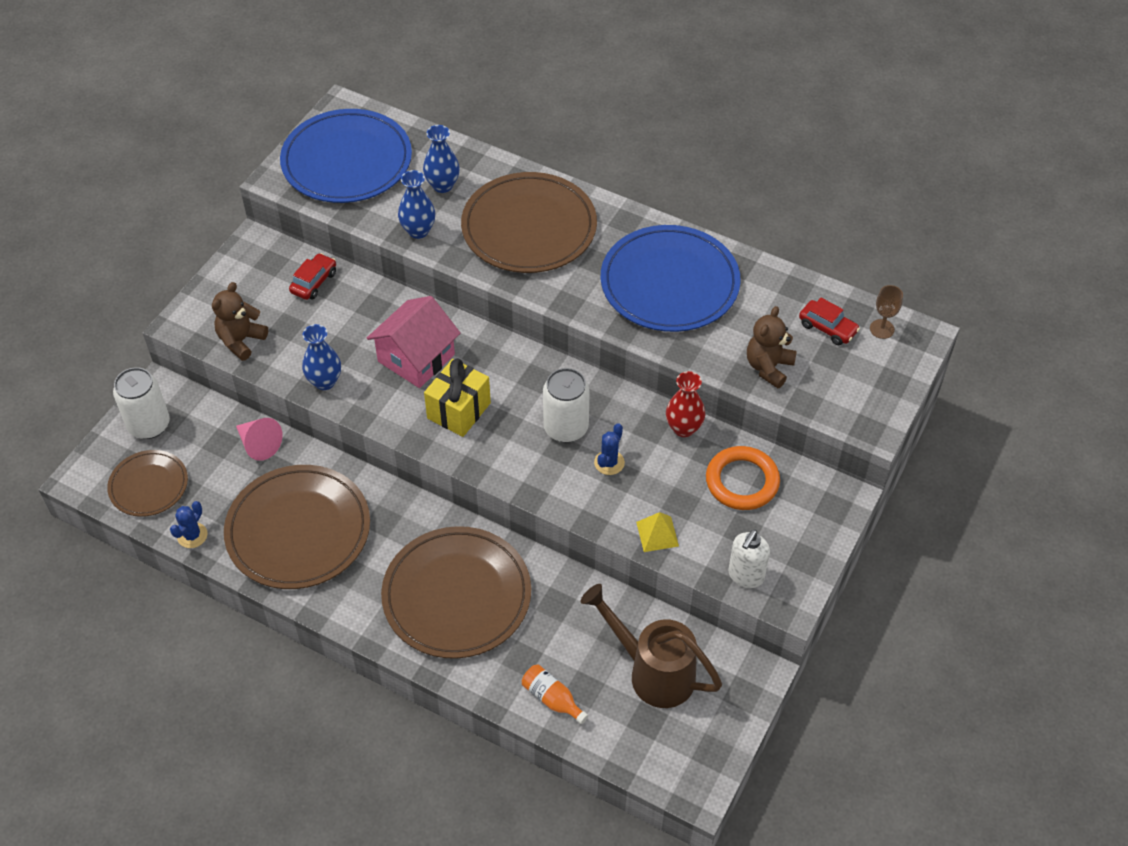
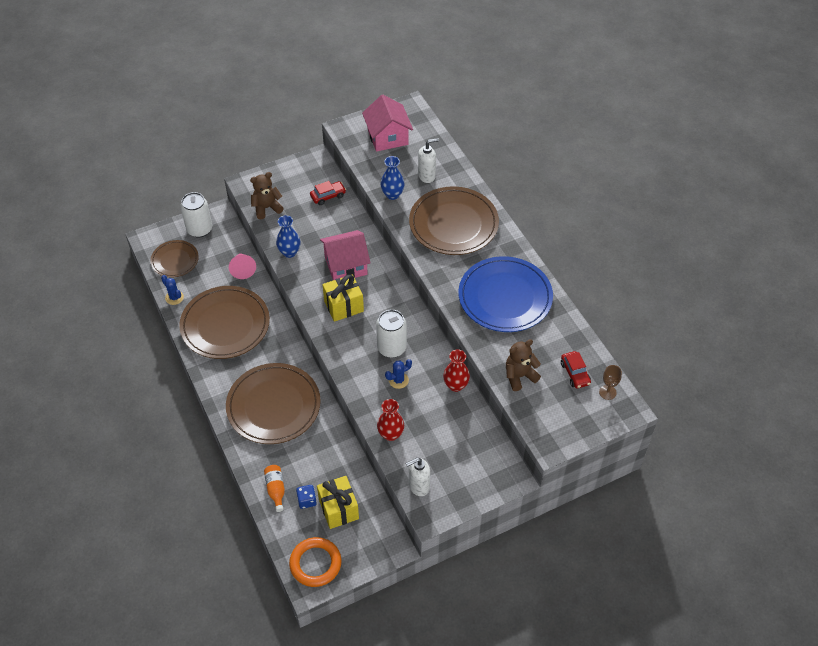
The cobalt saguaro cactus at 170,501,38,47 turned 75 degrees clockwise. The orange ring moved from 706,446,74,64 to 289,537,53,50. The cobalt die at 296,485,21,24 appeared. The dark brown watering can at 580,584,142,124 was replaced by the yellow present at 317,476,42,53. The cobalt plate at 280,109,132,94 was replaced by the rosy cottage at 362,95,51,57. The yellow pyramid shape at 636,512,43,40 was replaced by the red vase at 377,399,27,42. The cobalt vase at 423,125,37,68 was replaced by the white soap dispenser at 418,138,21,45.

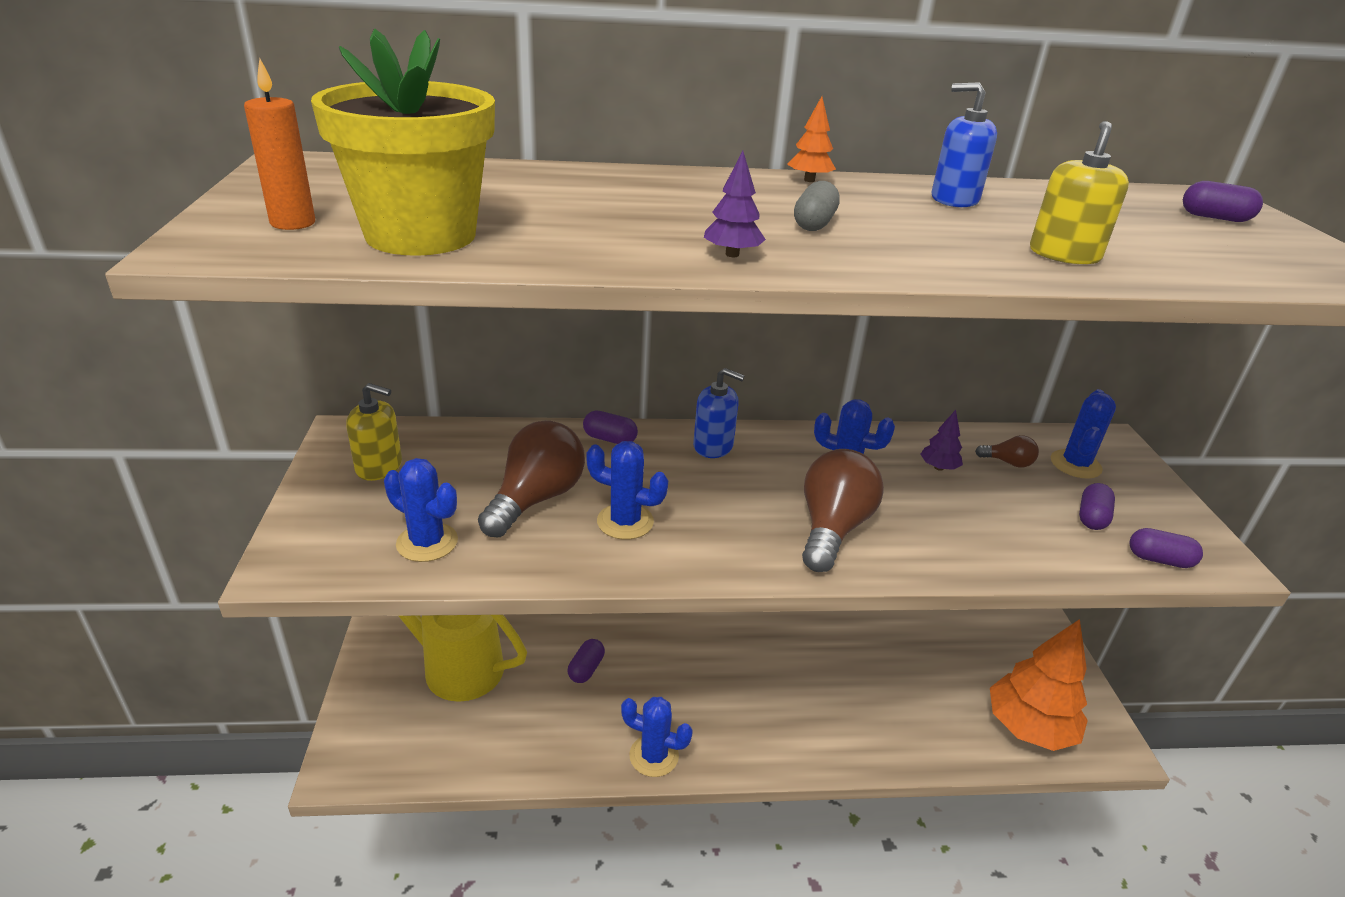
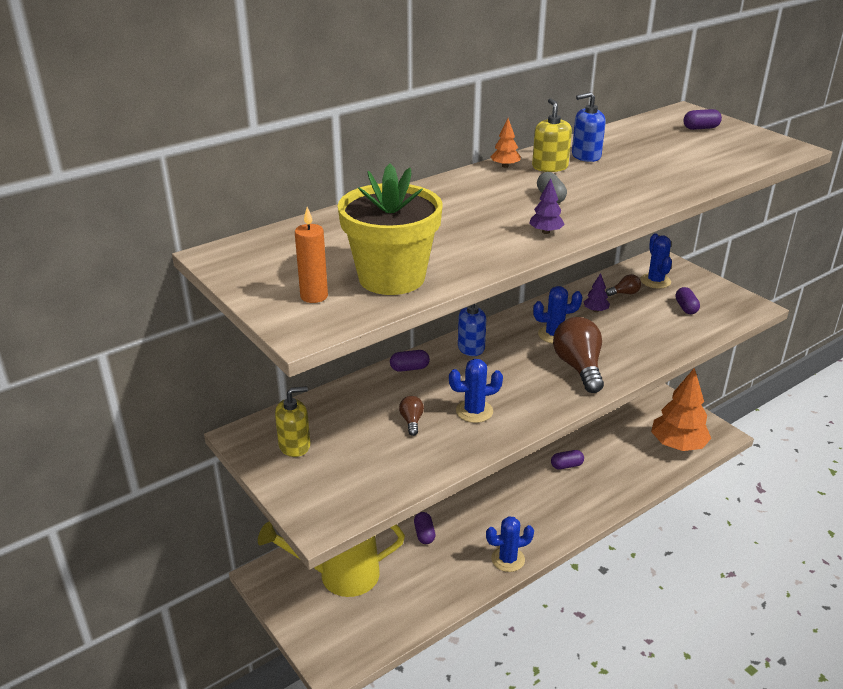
The dark brown bulb at 478,420,107,117 changed to 0.47 times the size. The yellow soap dispenser moved from 1030,121,99,143 to 532,98,40,74. The violet pill shape moved from 1129,528,74,40 to 551,450,33,19. The cobalt saguaro cactus at 384,458,74,104 disappeared.

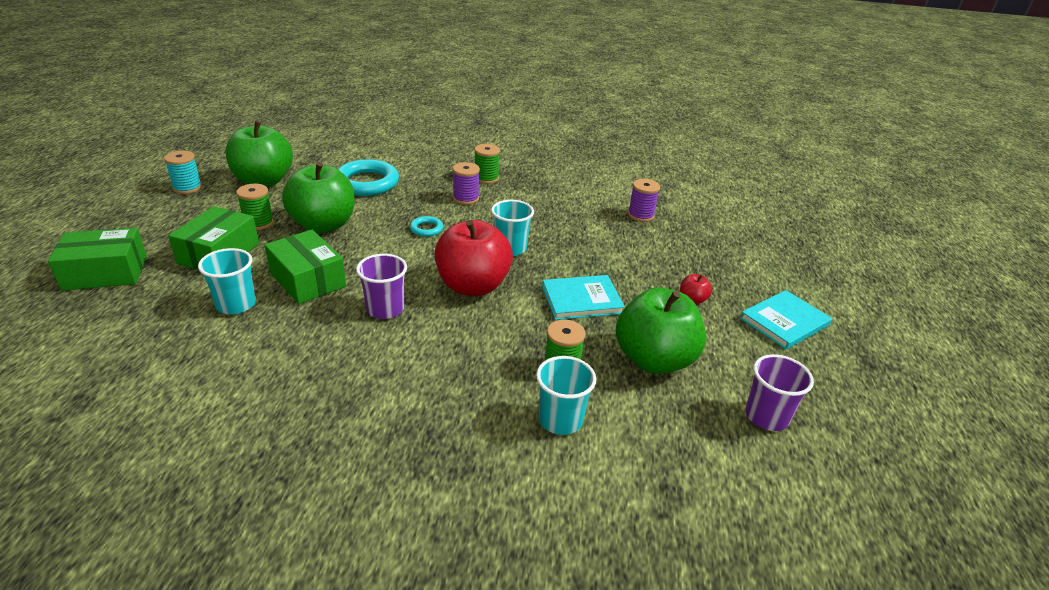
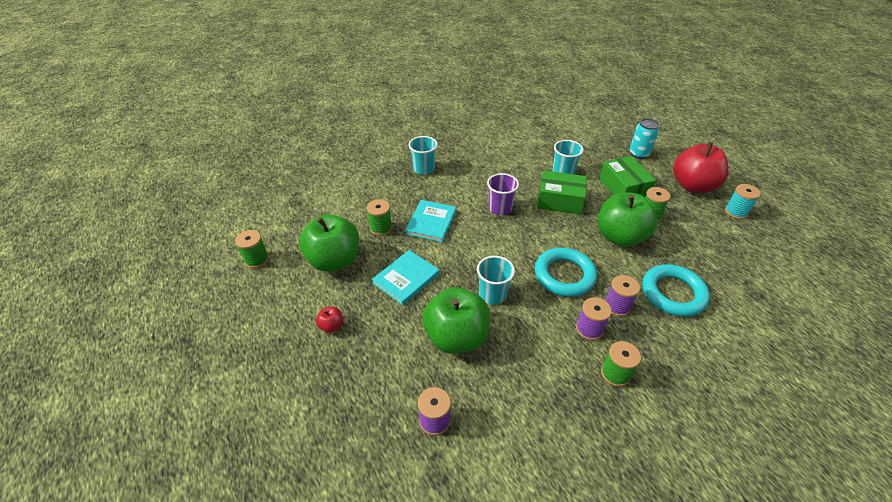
The violet tumbler at 746,354,68,77 was replaced by the leaf-green reel of thread at 235,230,34,39. The aqua hardcover moved from 740,290,92,60 to 405,200,51,42. The aqua tumbler moved from 536,356,60,79 to 409,136,29,39. The leaf-green apple fruit moved from 226,121,67,66 to 422,287,68,67. The aqua ring at 410,216,33,21 changed to 2.12 times the size. The violet reel of thread at 605,275,35,42 appeared. The leaf-green package at 48,228,99,63 was replaced by the aqua tin at 629,118,30,41. The red apple fruit moved from 435,220,78,76 to 673,142,56,51.

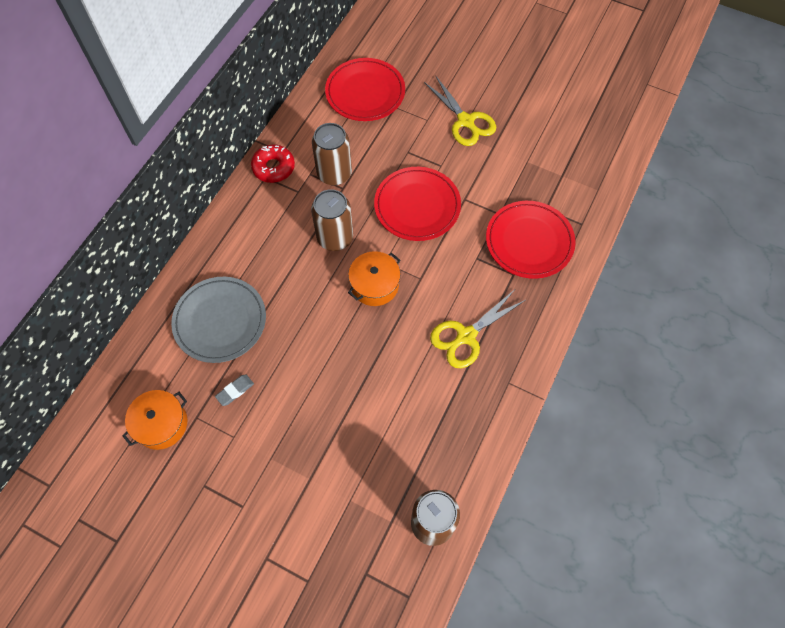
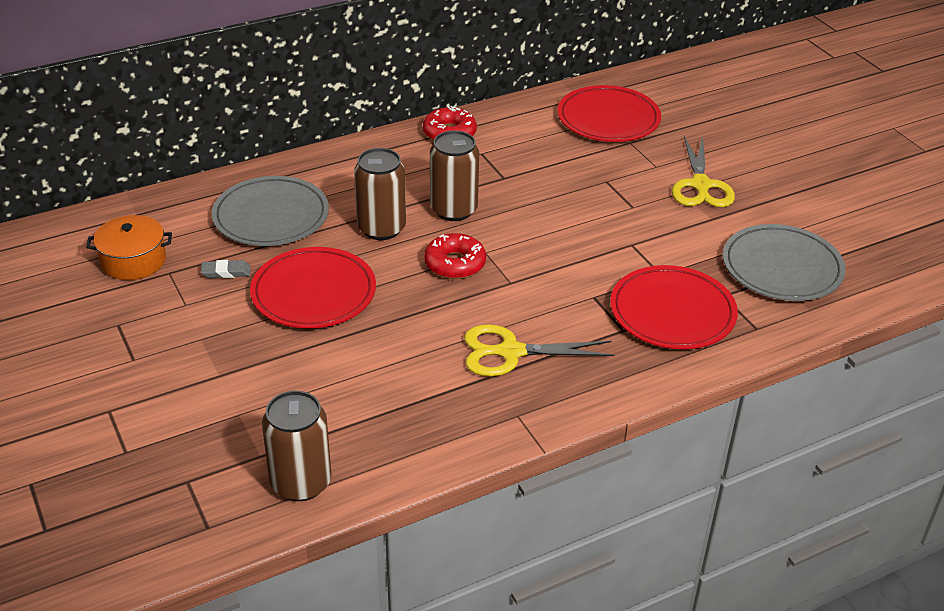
The red plate moved from 374,167,87,74 to 250,247,126,81. The dark brown tin moved from 312,123,40,62 to 354,148,52,92. The orange pot at 348,251,53,55 was replaced by the red glazed donut at 424,233,62,46. The gray plate at 723,224,123,77 appeared.

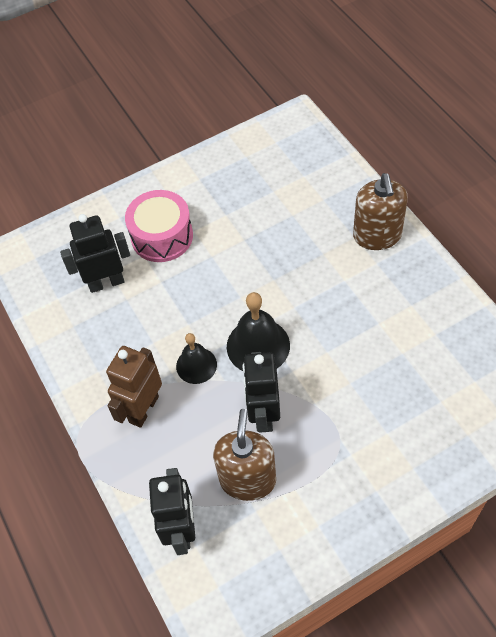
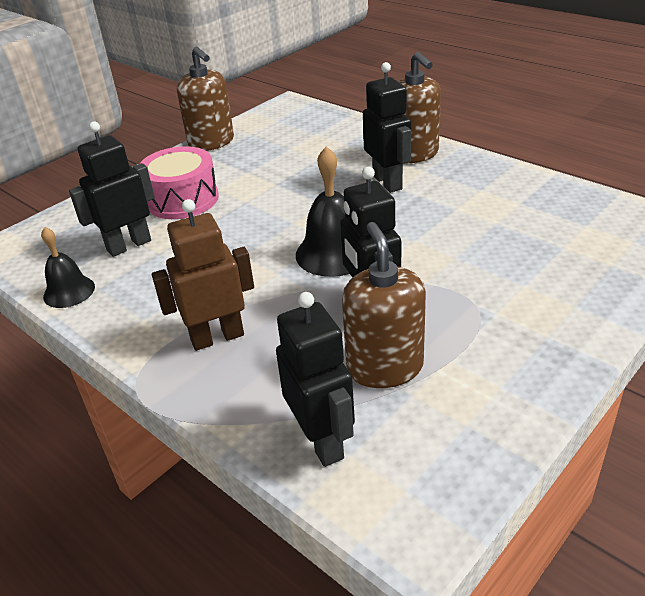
The jet-black bell moved from 176,333,41,51 to 41,227,54,81. The dark brown robot figure at 106,346,56,82 turned 60 degrees clockwise. The dark brown soap dispenser at 177,46,57,105 appeared. The jet-black robot figure at 363,62,48,131 appeared.

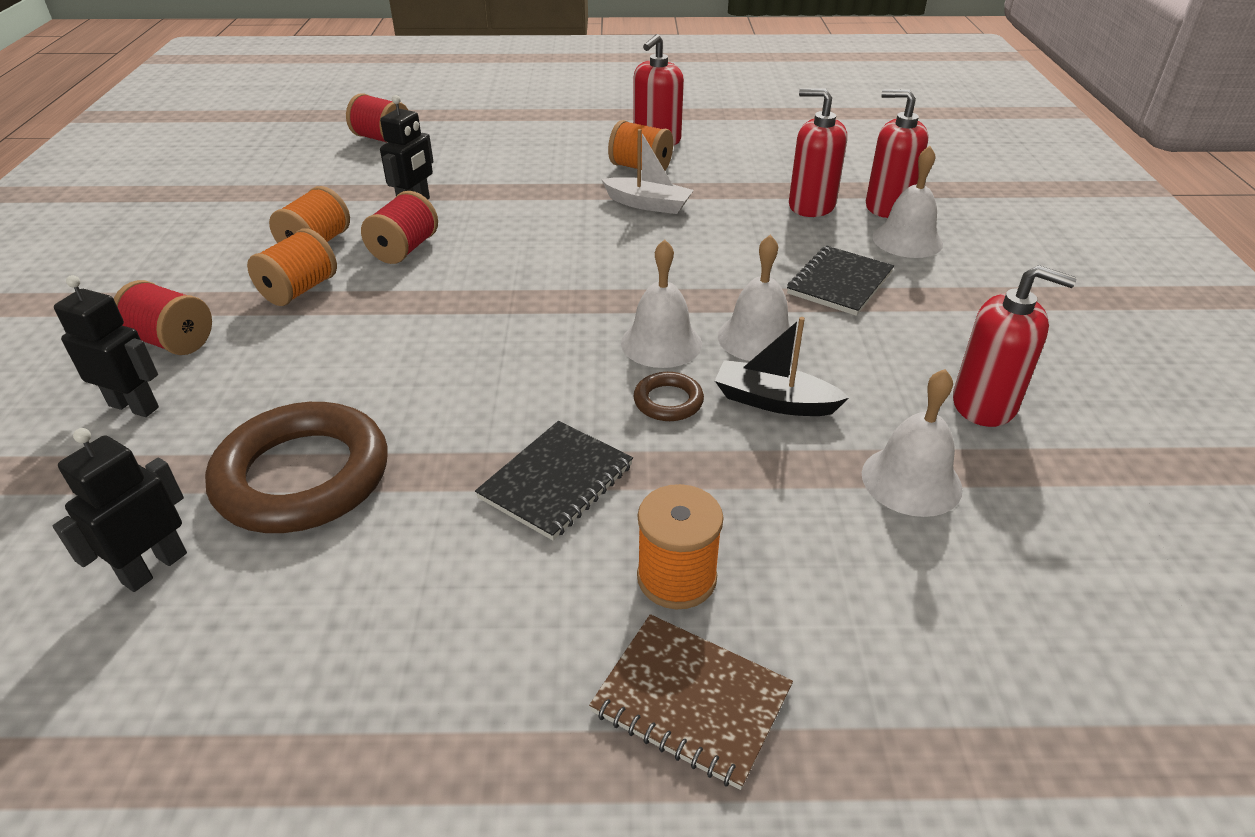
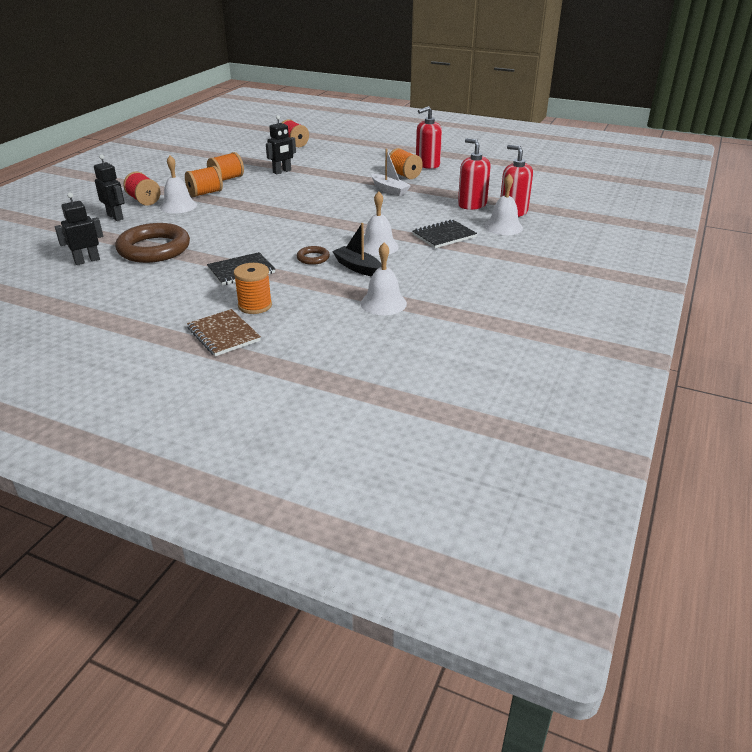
The white bell moved from 621,239,81,129 to 160,155,37,59. The red reel of thread at 361,191,77,73 disappeared. The red soap dispenser at 953,265,124,162 disappeared.

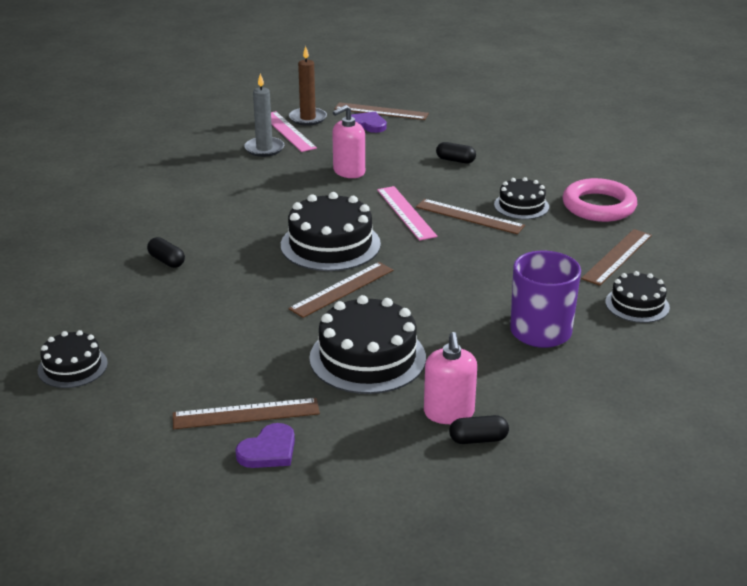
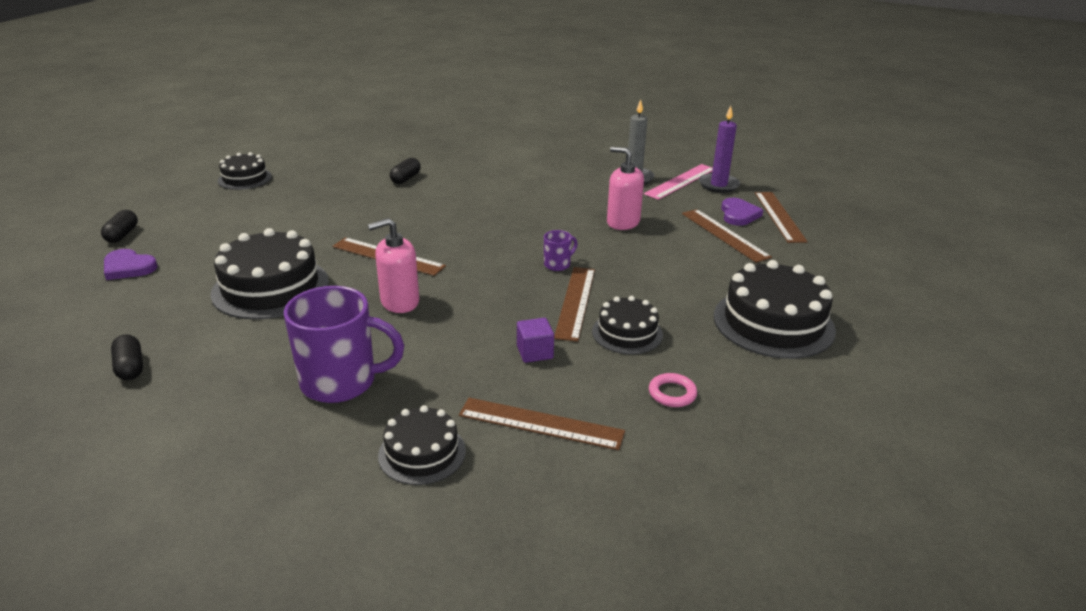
The jet-black pill shape moved from 436,142,40,22 to 101,210,37,33. The rosy soap dispenser moved from 424,332,53,92 to 368,218,51,95. The violet cube at 517,318,37,45 appeared. The rosy ruler at 377,186,61,55 was replaced by the violet tea mug at 544,230,34,41. The rosy ring at 563,178,74,44 changed to 0.46 times the size. The dark brown ruler moved from 173,398,147,31 to 682,209,90,54. The dark brown pillar candle at 289,46,38,80 became the violet pillar candle at 699,106,41,87. The jet-black cake moved from 281,192,100,79 to 714,260,122,99.

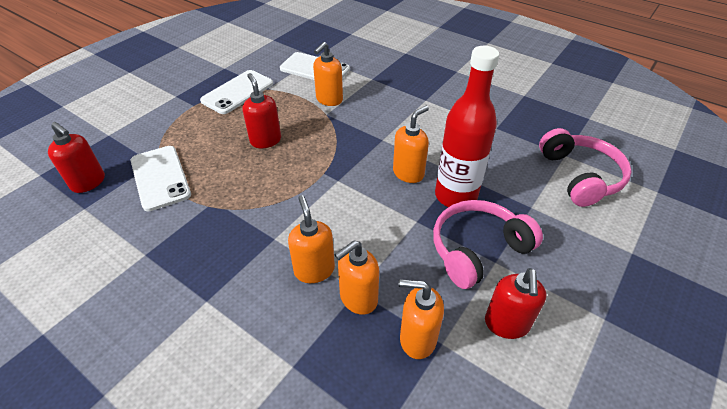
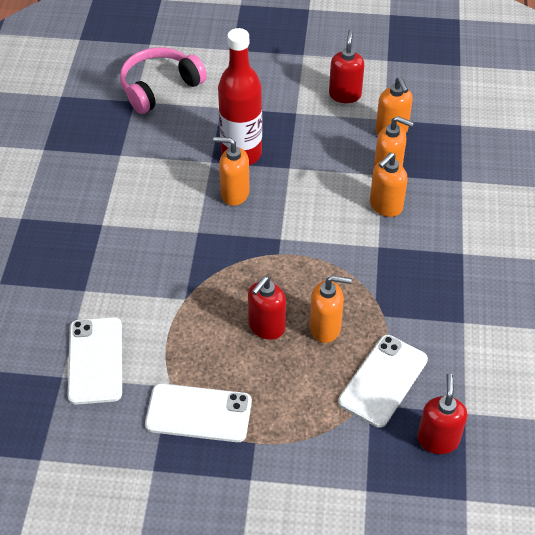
The orange soap dispenser moved from 313,42,30,64 to 310,275,42,68. The red soap dispenser at 485,268,61,71 turned 60 degrees counterclockwise. The rosy headphones at 433,200,110,89 disappeared.

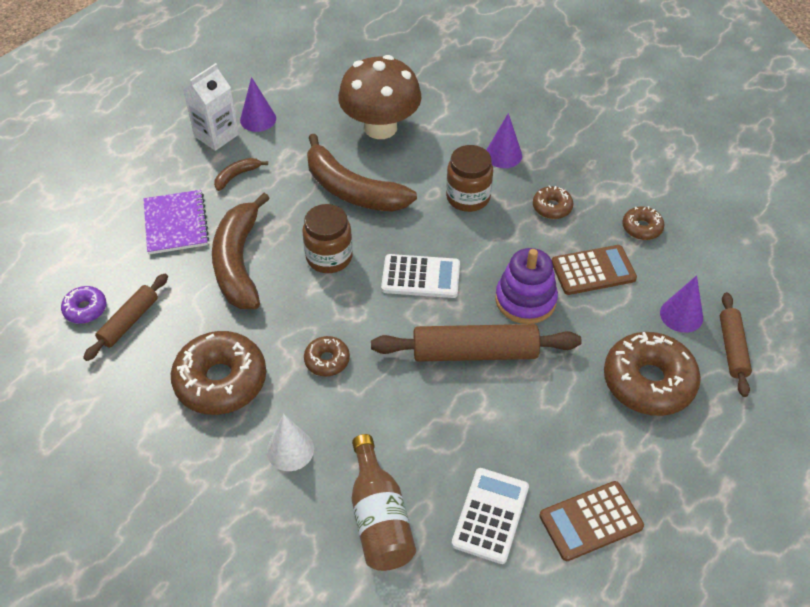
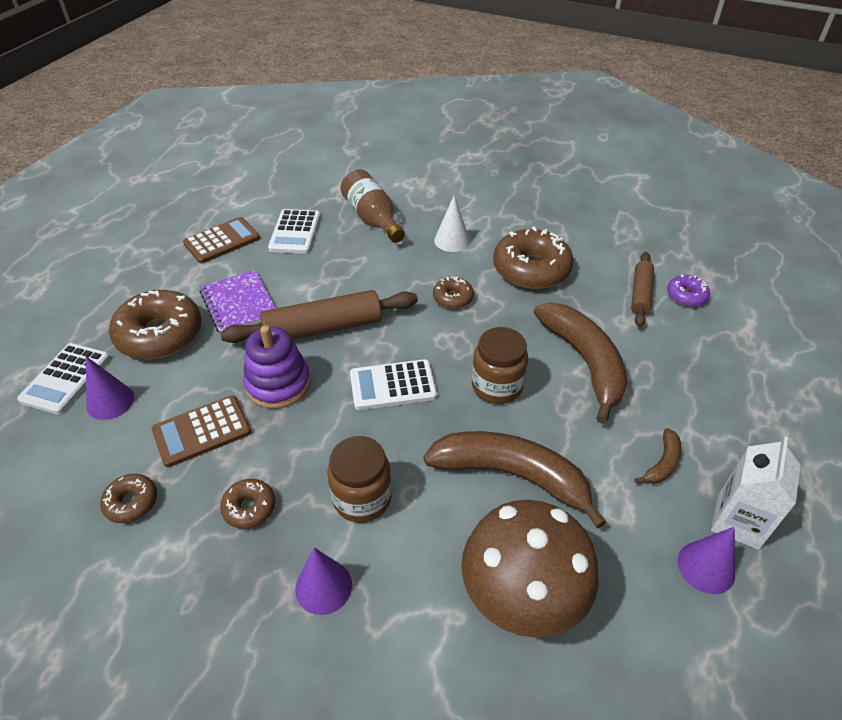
The dark brown pastry roller at 720,292,32,105 was replaced by the white pocket calculator at 17,343,93,72. The violet notebook moved from 143,190,66,64 to 199,270,77,62.

